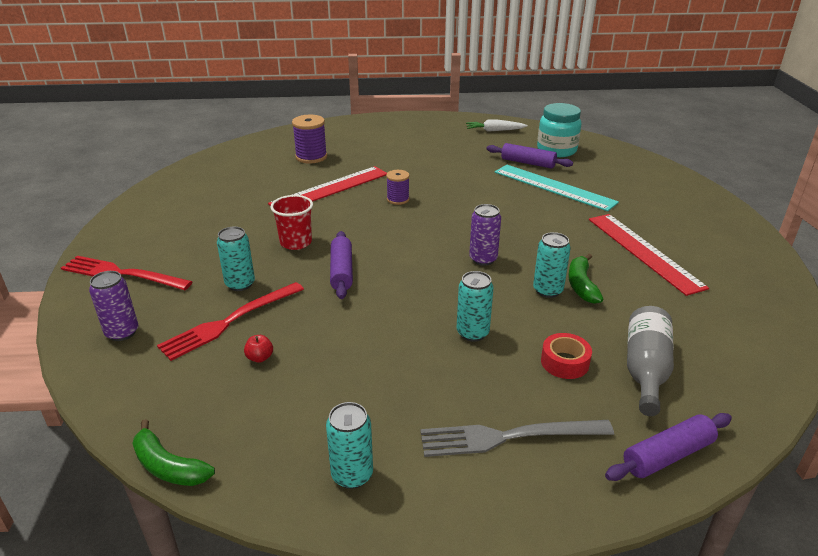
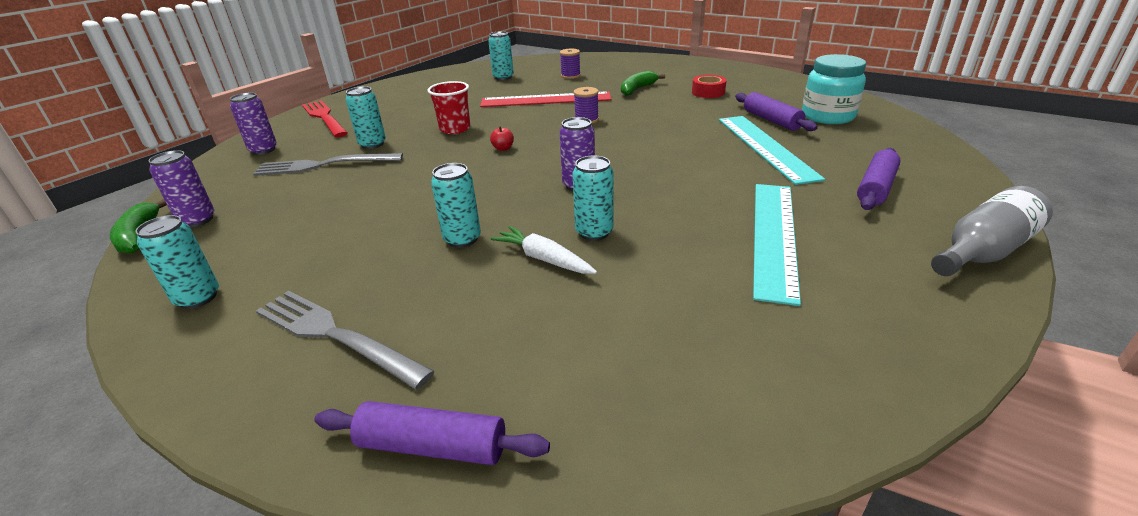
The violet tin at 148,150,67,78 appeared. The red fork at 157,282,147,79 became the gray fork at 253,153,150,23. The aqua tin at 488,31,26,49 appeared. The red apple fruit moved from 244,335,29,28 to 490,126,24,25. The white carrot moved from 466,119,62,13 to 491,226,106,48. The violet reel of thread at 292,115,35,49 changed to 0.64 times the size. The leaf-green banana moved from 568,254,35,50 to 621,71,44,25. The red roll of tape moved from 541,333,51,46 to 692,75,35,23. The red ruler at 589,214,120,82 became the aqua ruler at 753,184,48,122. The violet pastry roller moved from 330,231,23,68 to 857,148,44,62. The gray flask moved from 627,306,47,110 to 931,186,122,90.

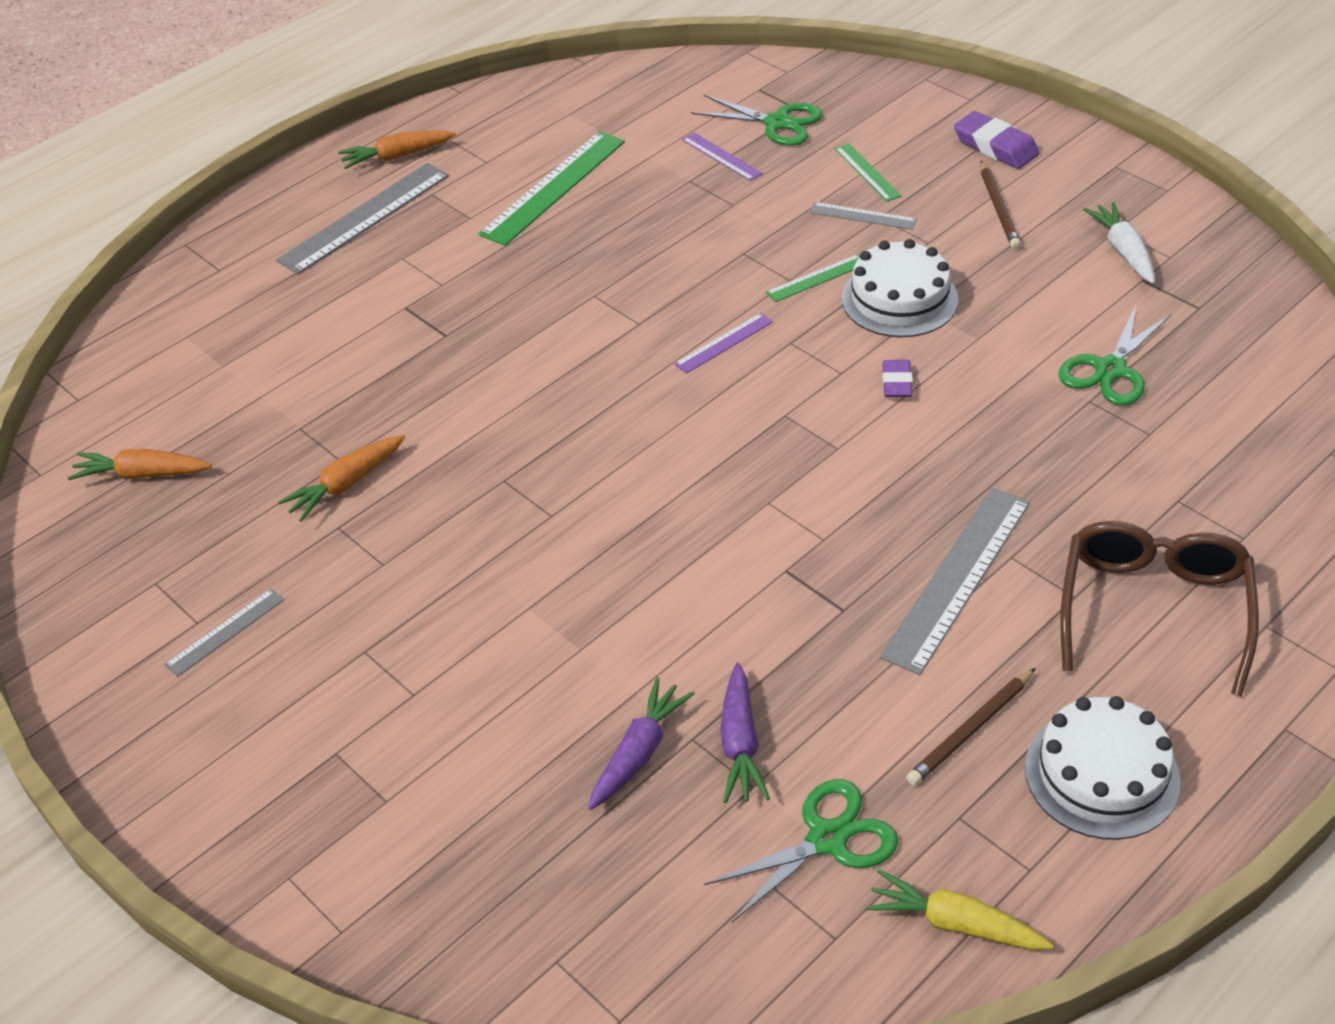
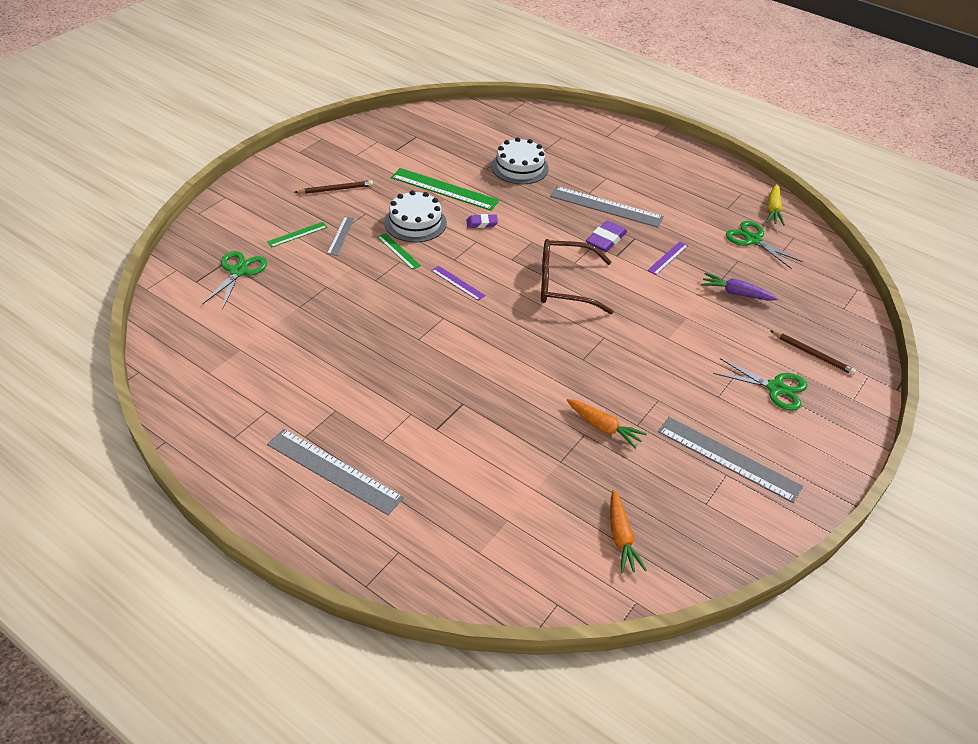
The leaf-green ruler moved from 478,131,147,115 to 391,168,108,43. The white cake moved from 1025,696,156,144 to 491,137,58,47. The dark brown eyeglasses moved from 1060,521,199,176 to 541,239,72,75. The violet gum eraser moved from 954,111,86,58 to 586,220,41,32. The violet ruler moved from 682,133,81,48 to 647,242,41,33. The gray ruler at 164,588,120,89 changed to 1.96 times the size. The leaf-green scissors moved from 1058,305,113,101 to 713,358,94,53. The dark brown pencil moved from 906,668,130,117 to 770,330,86,45. The orange carrot at 338,130,118,39 disappeared. The violet carrot at 720,663,50,140 disappeared. The white carrot at 1083,202,72,81 disappeared.

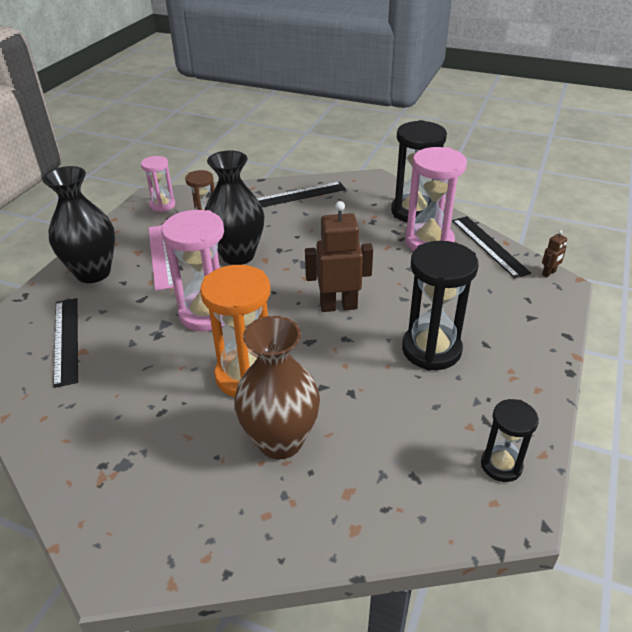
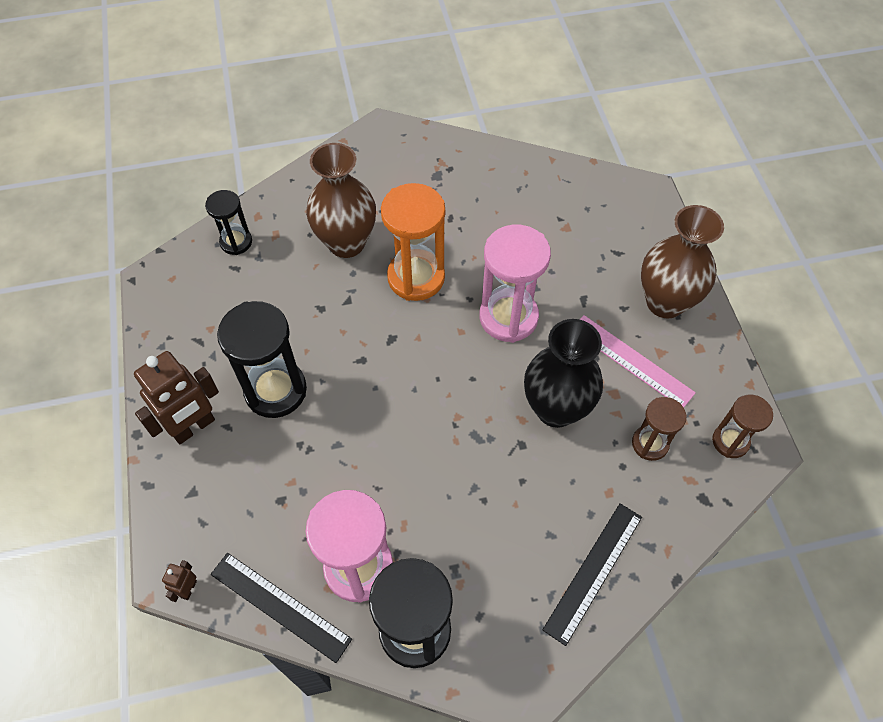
The dark brown robot figure moved from 305,201,68,111 to 134,351,85,93. The jet-black sandglass moved from 481,399,58,83 to 205,190,47,65. The jet-black vase at 42,166,73,117 became the dark brown vase at 641,205,83,113. The rosy sandglass at 141,156,34,56 became the dark brown sandglass at 712,395,61,63. The jet-black ruler at 53,298,25,90 disappeared.

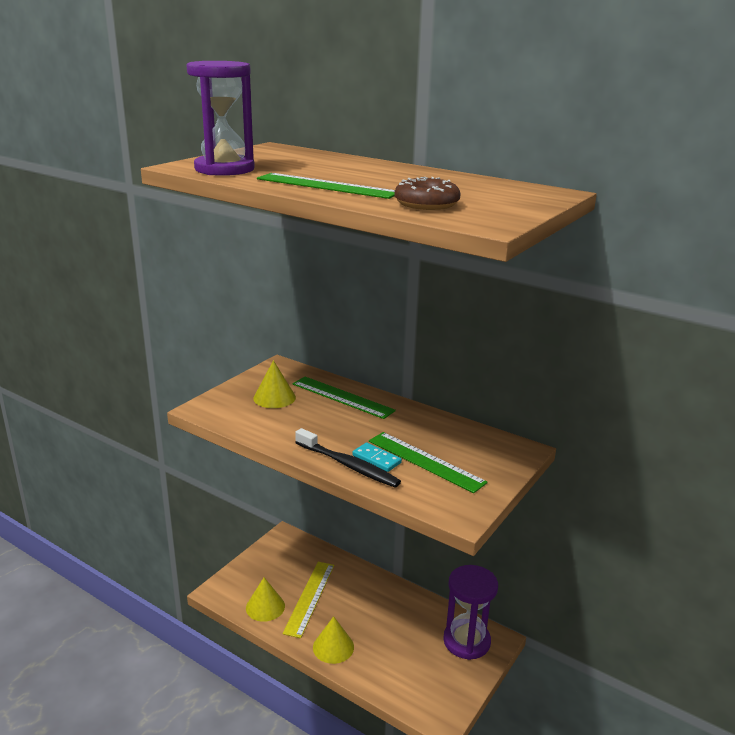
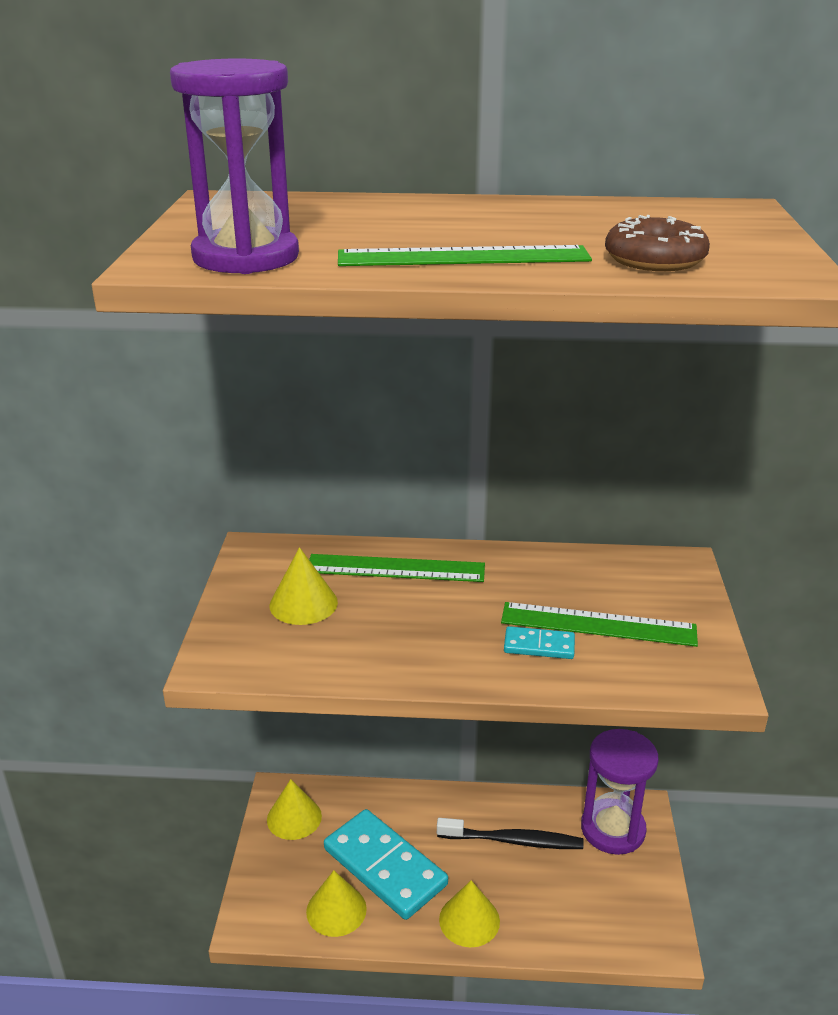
The yellow cone at 267,779,55,61 appeared. The yellow ruler at 282,562,52,76 was replaced by the aqua domino tile at 324,809,124,111. The jet-black toothbrush moved from 295,428,106,60 to 437,818,147,31.

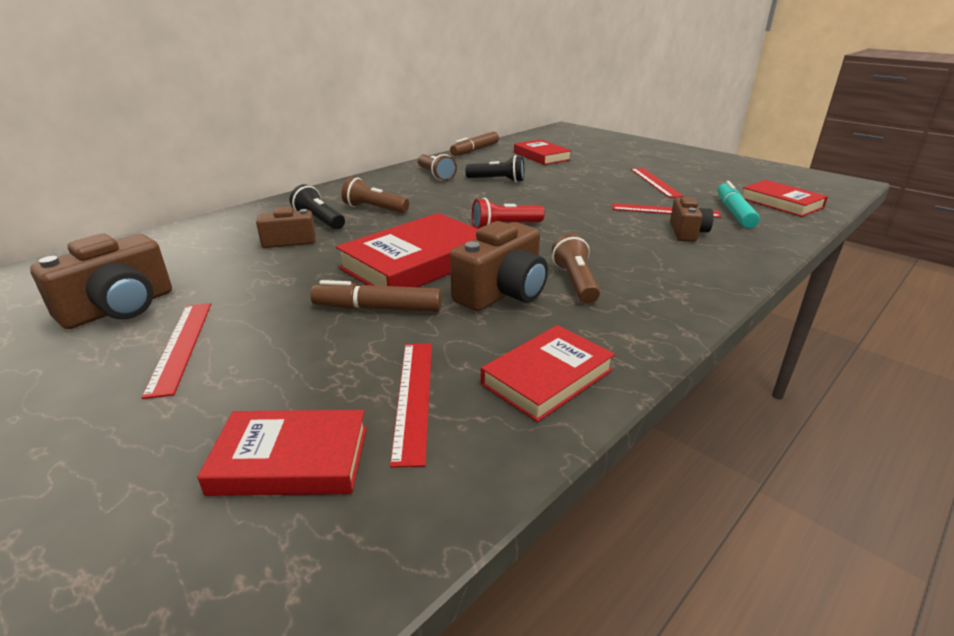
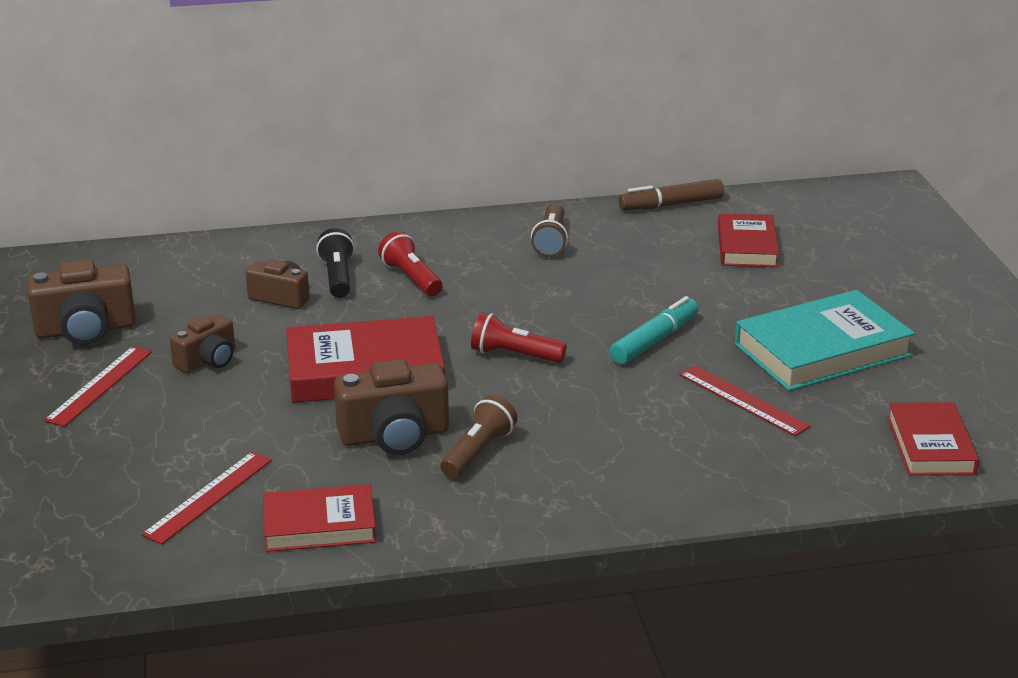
The dark brown photo camera moved from 670,197,44,45 to 170,314,65,59. The dark brown pocket torch at 342,177,67,36 became the red pocket torch at 378,231,65,65. The aqua marker pen moved from 717,181,43,48 to 610,296,89,68. The red ruler at 631,168,53,30 was replaced by the aqua hardcover at 735,290,180,101. The red hardcover at 197,410,170,86 disappeared. The dark brown marker pen at 310,280,132,32 disappeared. The jet-black pocket torch at 465,155,59,27 disappeared.

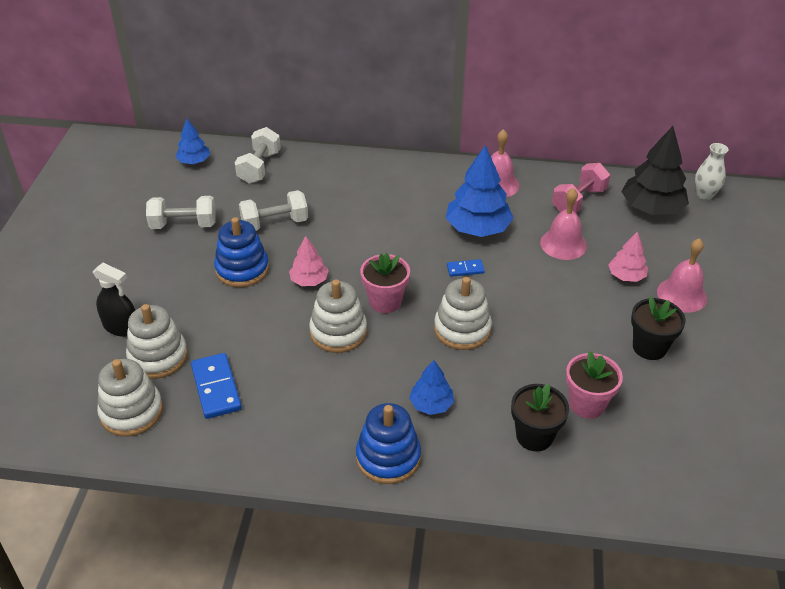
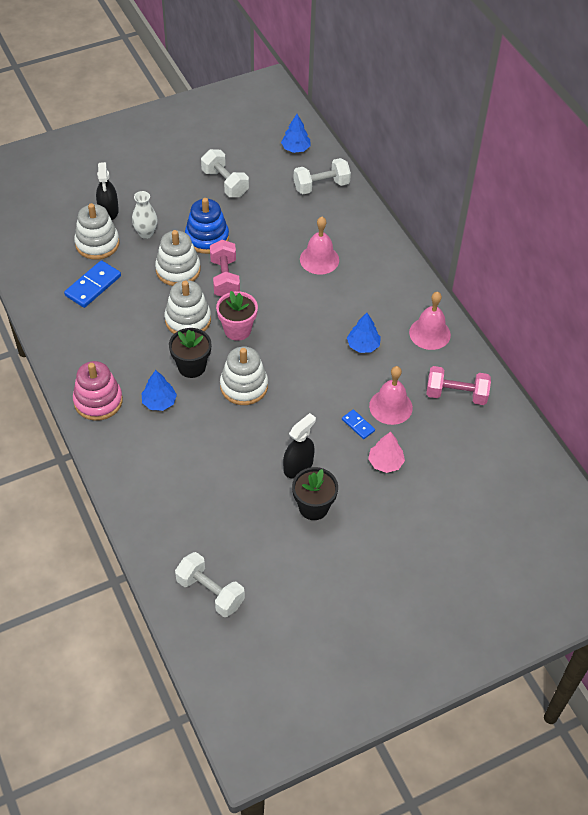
The cobalt ring stacker at 356,403,65,81 became the rosy ring stacker at 73,361,50,60. The white vase moved from 695,143,33,57 to 132,191,25,48. The white ring stacker moved from 97,359,66,78 to 155,230,46,56. The jet-black plant pot moved from 511,383,58,68 to 169,328,42,50. The white dumbbell moved from 239,190,69,41 to 175,552,70,65. The rosy toy tree at 289,236,40,50 was replaced by the rosy dumbbell at 210,240,30,57. The jet-black spray bottle at 283,413,33,65 appeared. The rosy bell moved from 657,238,50,75 to 300,217,39,58. The cobalt domino tile moved from 447,259,38,18 to 342,410,33,29. The cobalt toy tree at 446,145,68,92 changed to 0.55 times the size. The rosy plant pot at 566,351,57,68 disappeared. The jet-black toy tree at 622,126,67,89 disappeared.

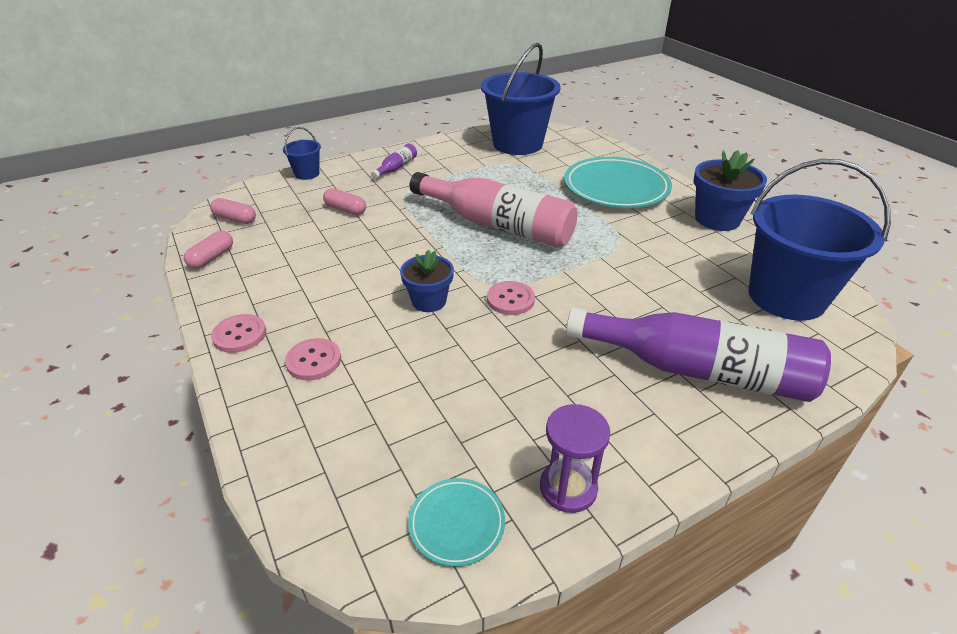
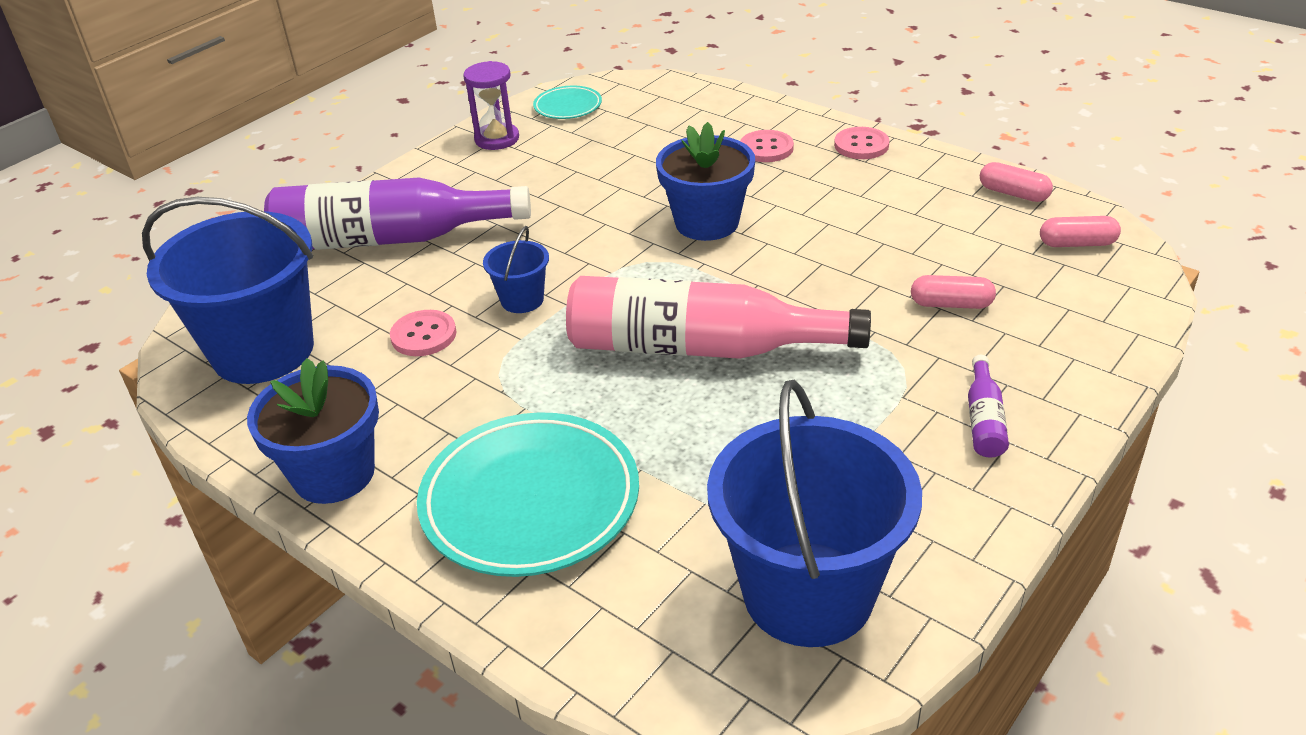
The rosy button moved from 487,281,48,34 to 390,310,66,46. The cobalt bucket moved from 283,127,38,53 to 483,226,66,87. The cobalt plant pot at 400,250,54,62 changed to 1.52 times the size. The rosy pill shape at 184,231,49,38 turned 60 degrees counterclockwise.

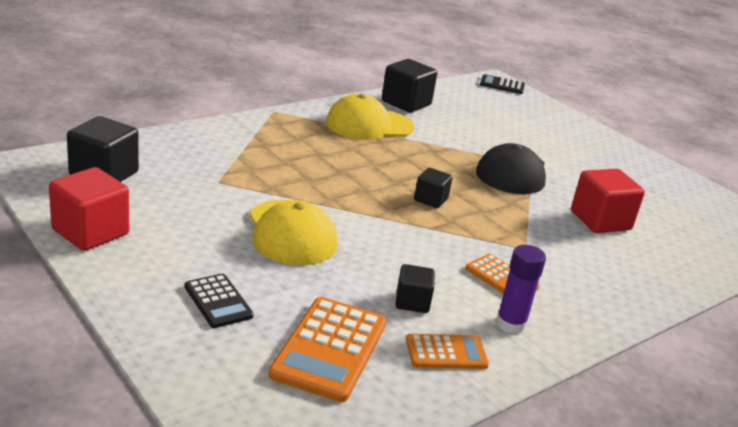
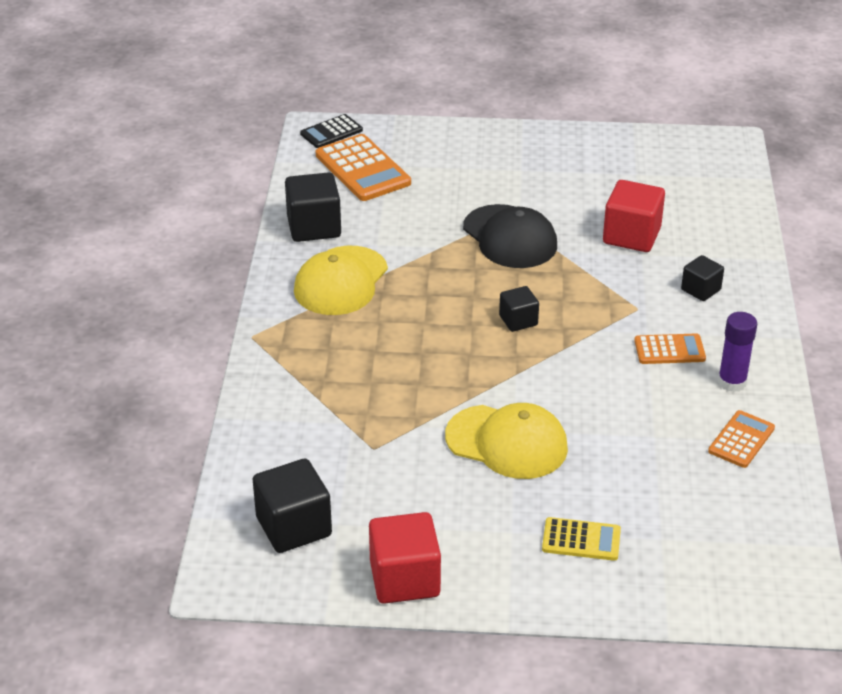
The orange pocket calculator moved from 268,297,119,105 to 316,134,95,67. The jet-black pocket calculator at 185,274,69,54 became the yellow pocket calculator at 542,517,79,44. The jet-black cube moved from 395,264,40,49 to 681,255,43,46.

